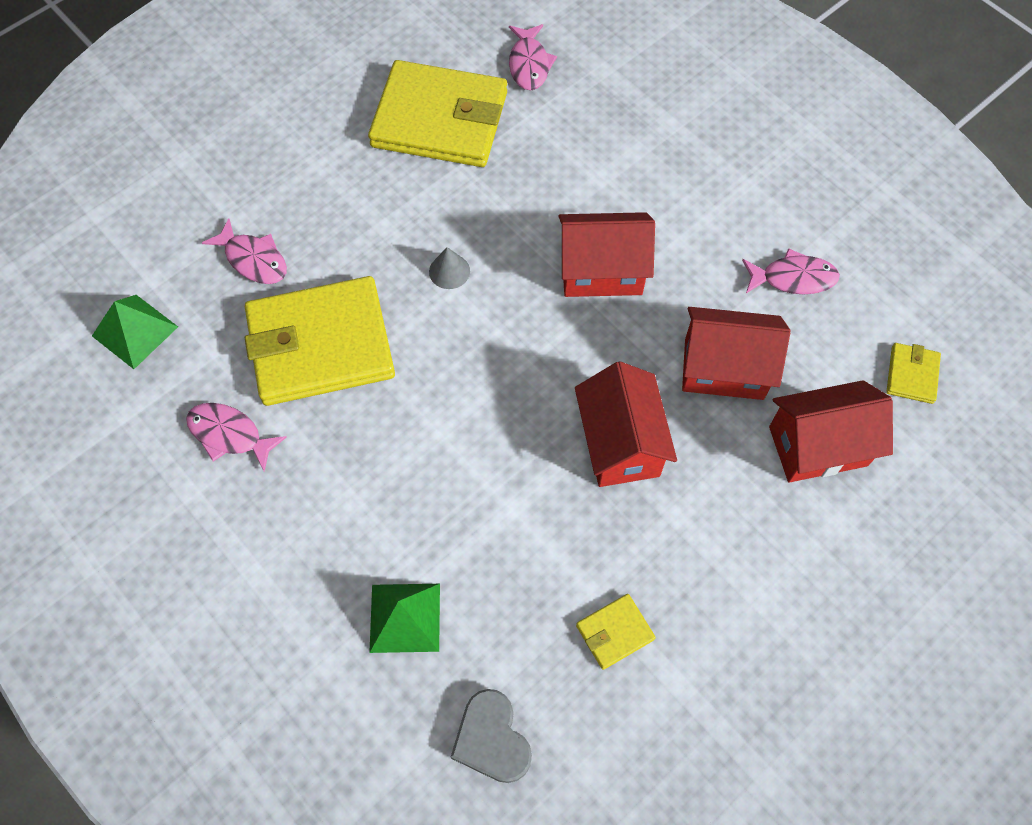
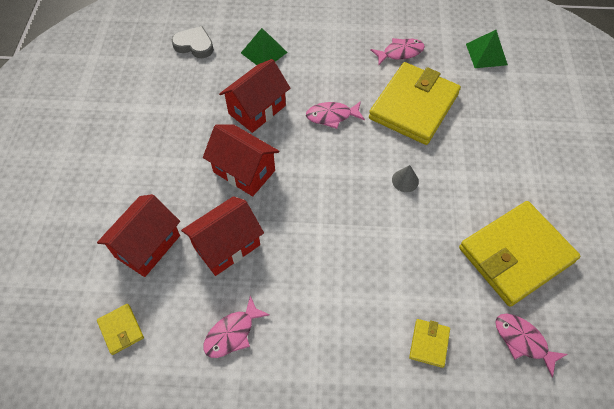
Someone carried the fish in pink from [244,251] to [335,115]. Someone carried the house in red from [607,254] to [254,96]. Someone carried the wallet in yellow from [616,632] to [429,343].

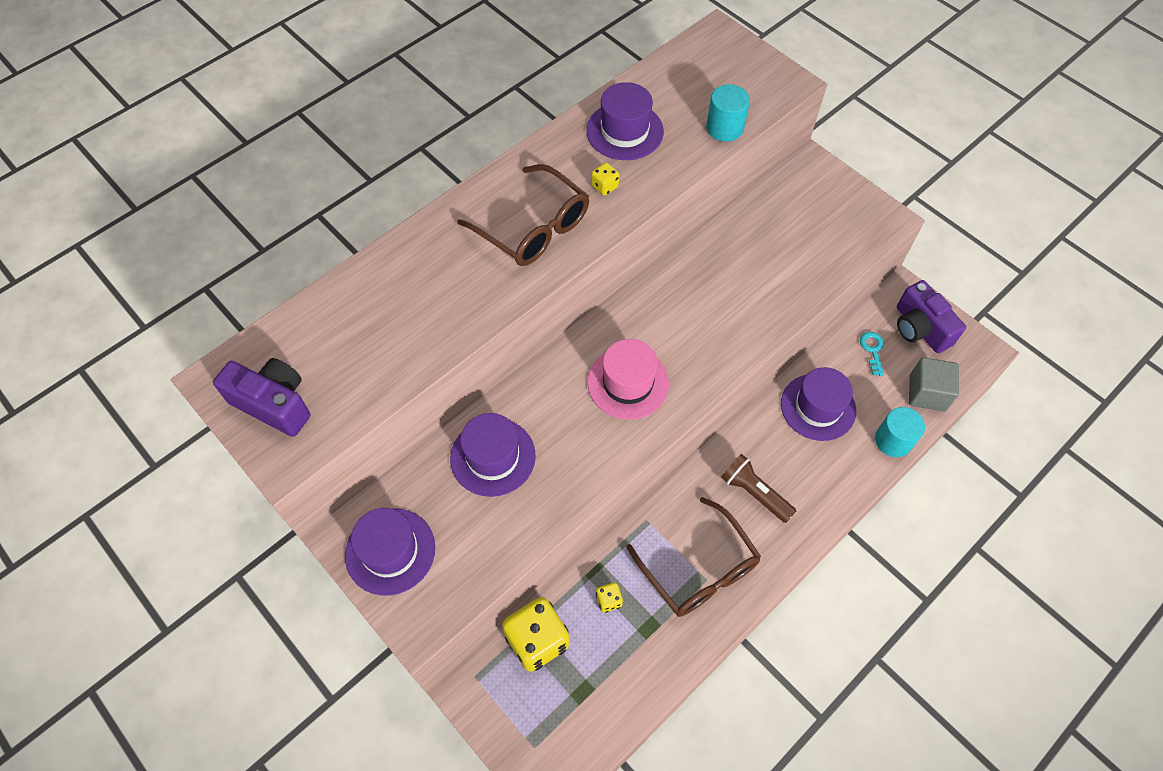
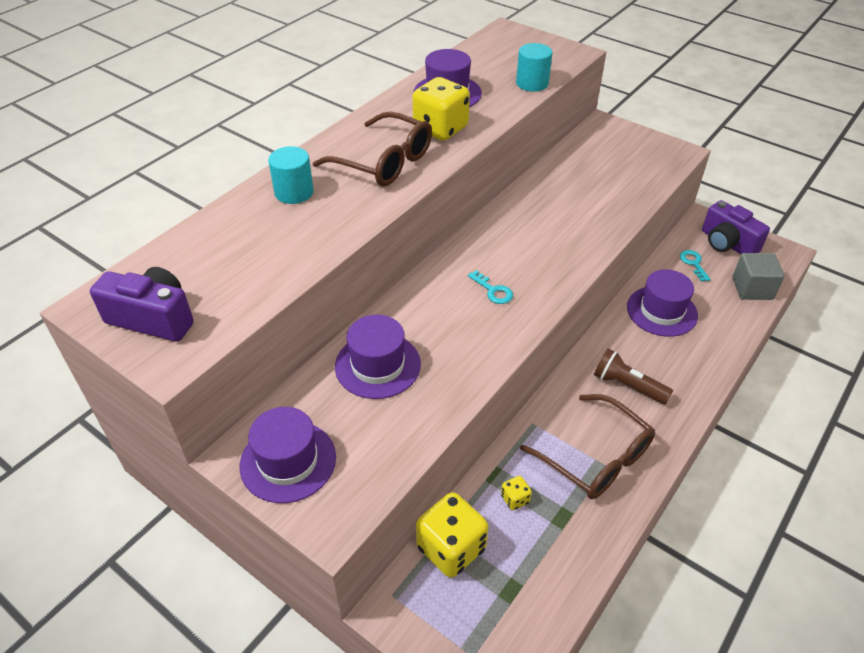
Someone swapped the hat in pink at [628,379] for the key in turquoise at [490,287]. Someone scaled the dice in yellow at [605,179] by 2.23. Someone carried the cylinder in turquoise from [900,432] to [291,175].

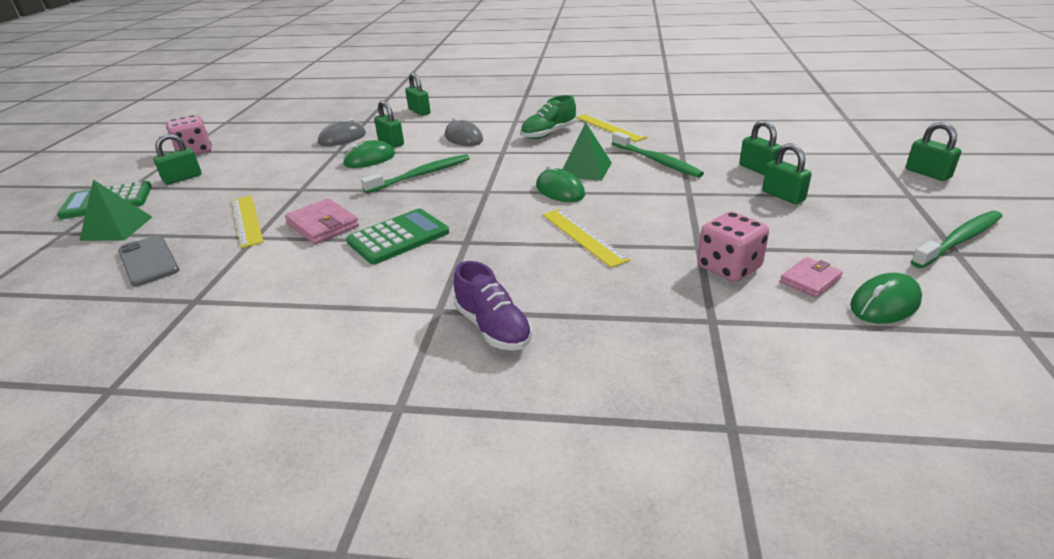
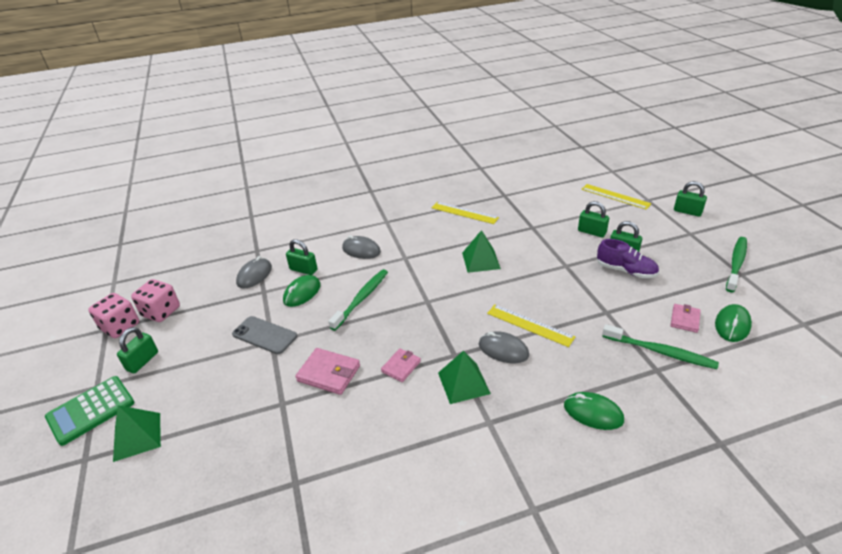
Someone carried the phone in grey from [148,261] to [264,335]. Someone carried the ruler in yellow from [247,222] to [616,197]. Someone swapped the calculator in green at [397,236] for the wallet in pink at [401,365]. Someone took away the padlock in green at [418,94]. Someone carried the shoe in purple from [493,306] to [628,258]. Someone took away the shoe in green at [548,117]. Someone carried the mouse in green from [560,183] to [594,411]. Someone carried the toothbrush in green from [658,154] to [660,346]. Someone carried the dice in pink from [733,246] to [155,300]. Someone put down the pyramid in green at [464,377]. Someone put down the mouse in grey at [504,347].

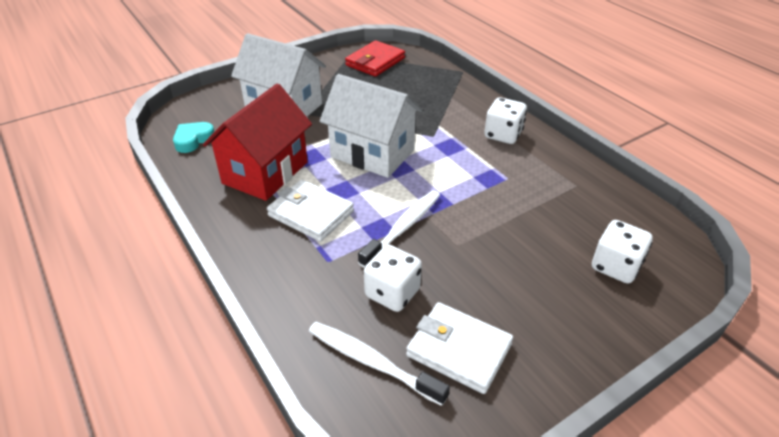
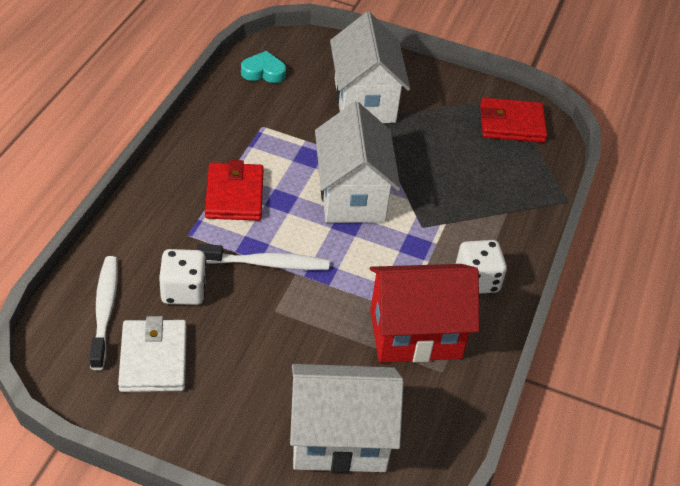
Someone carried the house in red from [257,142] to [424,313]. Someone repainted the wallet in white at [310,211], which became the wallet in red at [234,190]. Someone swapped the dice in white at [622,252] for the house in white at [347,418].

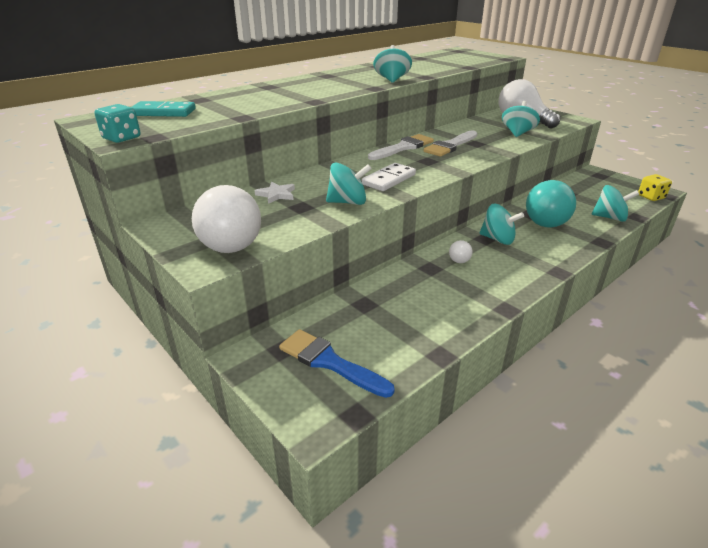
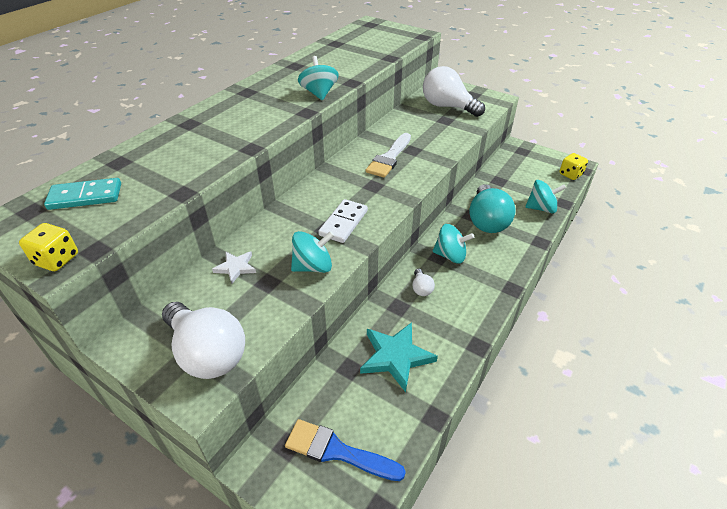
Someone repainted the dice in turquoise at [117,123], which became the dice in yellow at [48,247]. Someone took away the brush in white at [401,147]. Someone took away the spinning top in turquoise at [521,119]. Someone put down the star in turquoise at [399,357].

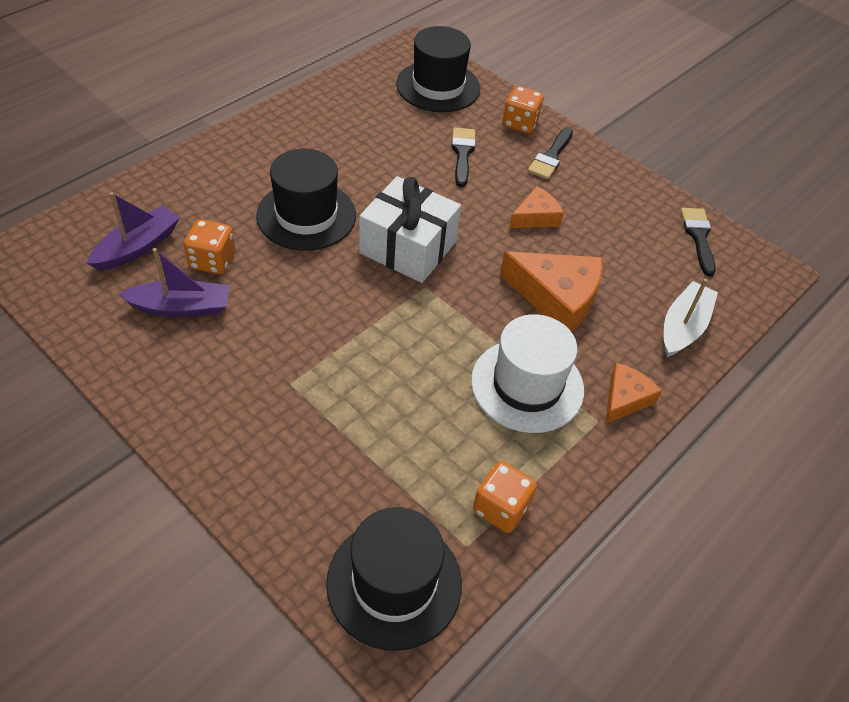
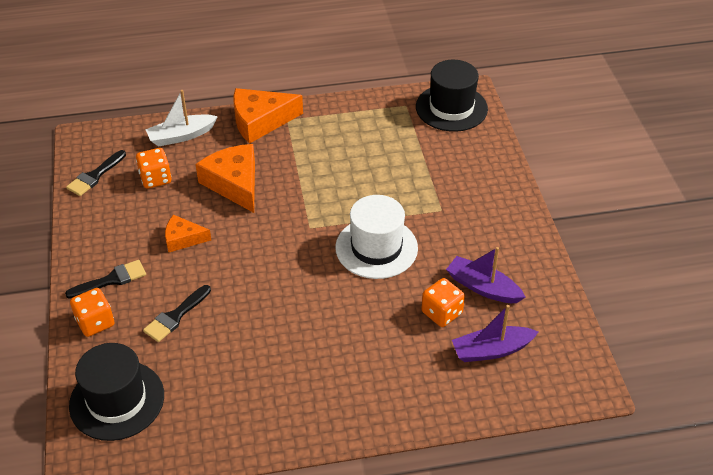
Someone took away the hat in black at [306,200]. Someone took away the gift in white at [410,229]. Someone carried the hat in white from [527,373] to [376,237]. Someone carried the dice in orange from [505,497] to [154,168]. Someone scaled the cheese in orange at [633,393] by 1.74.

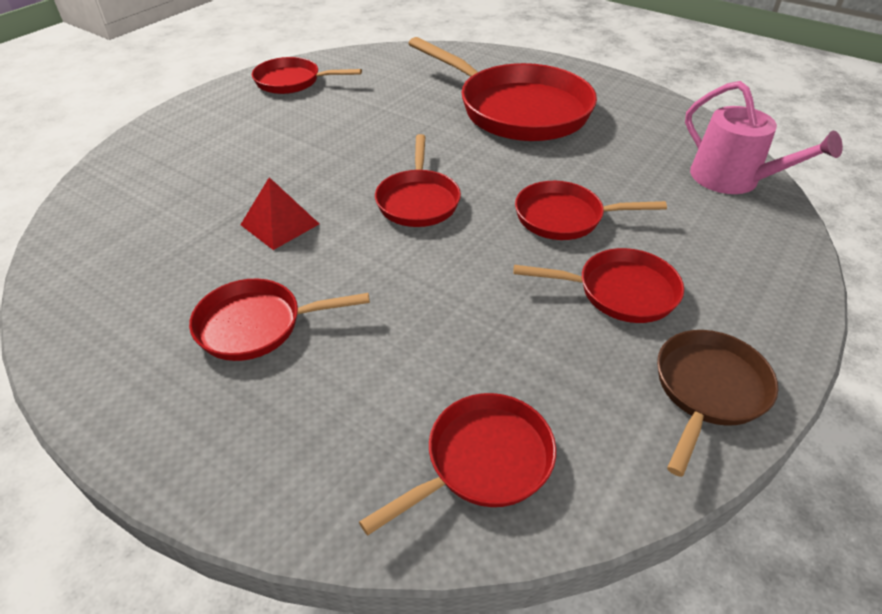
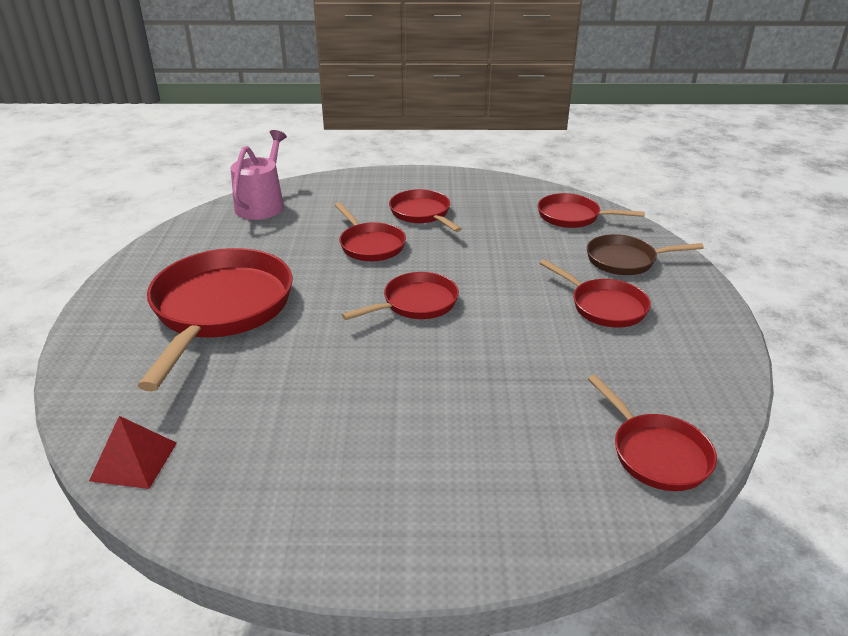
Someone carried the pyramid in red from [279,213] to [133,452]. Someone carried the pan in red from [307,75] to [652,432]. Someone carried the pan in brown from [717,403] to [645,254].

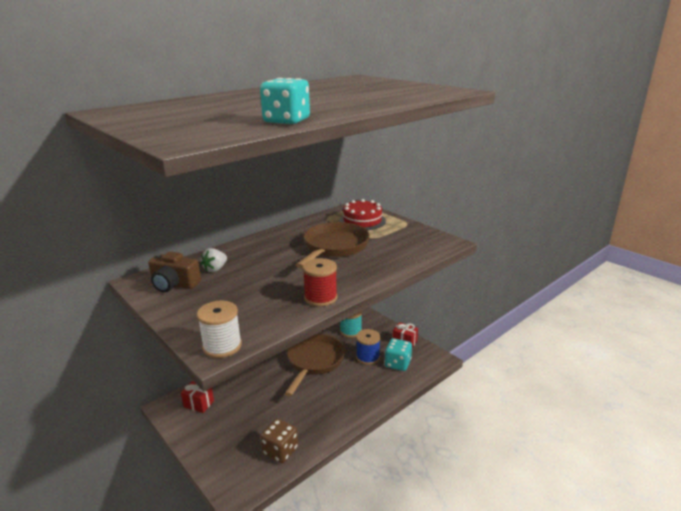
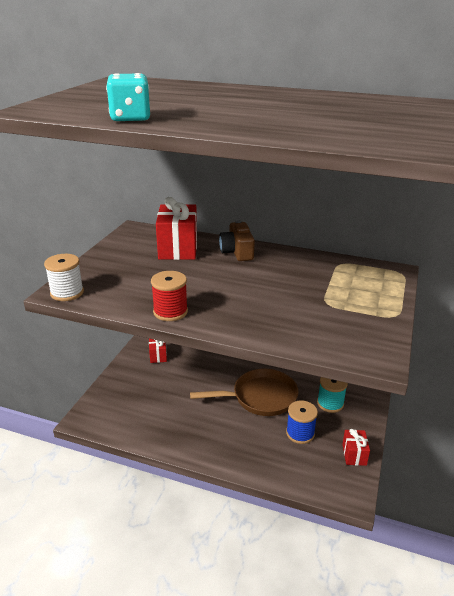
Someone carried the camera in brown from [174,271] to [237,240]. Someone swapped the strawberry in white at [214,260] for the gift in red at [176,228]. Someone took away the dice in brown at [279,441]. Someone took away the pan in brown at [332,245]. Someone took away the cake in red at [362,214]. Someone took away the dice in turquoise at [398,354].

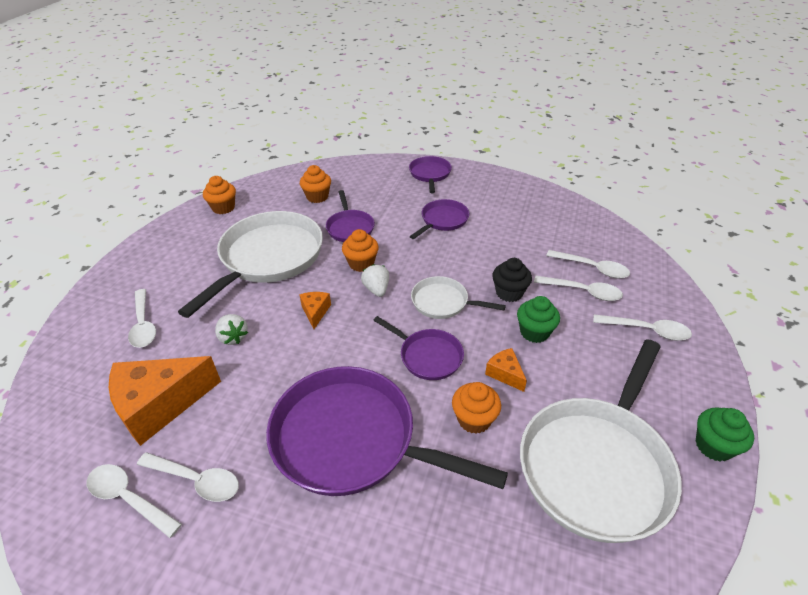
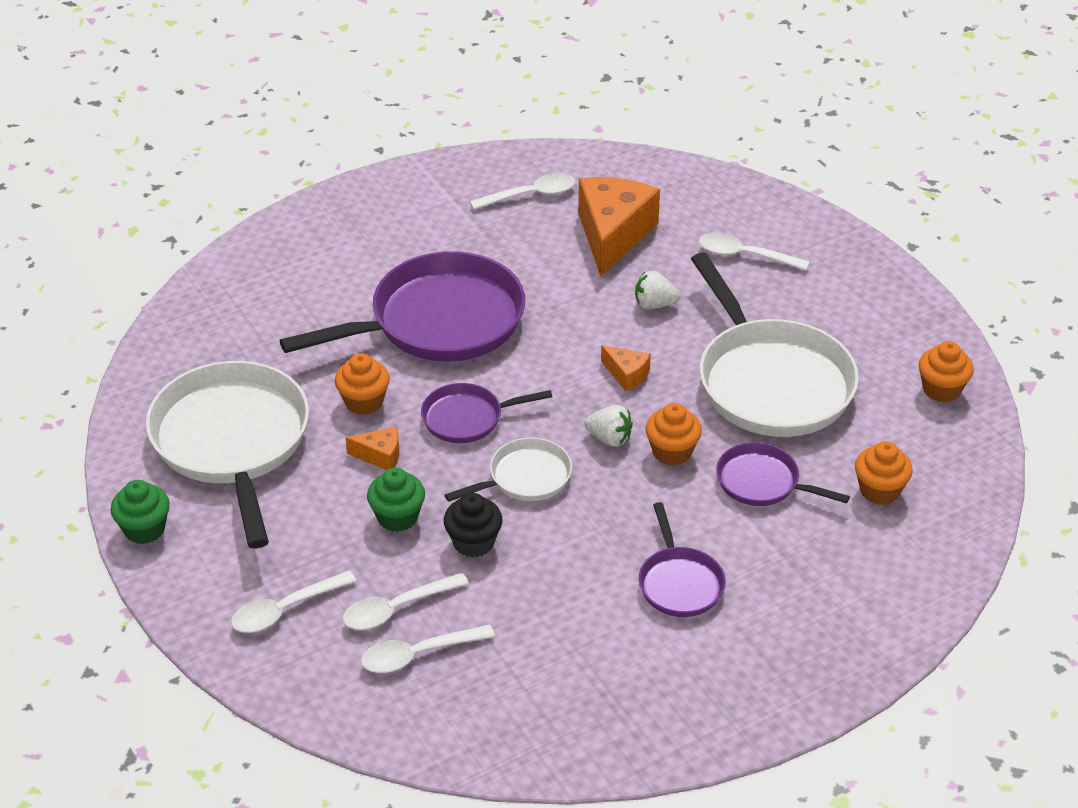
Someone took away the spoon in white at [188,477]. Someone took away the pan in purple at [430,174].

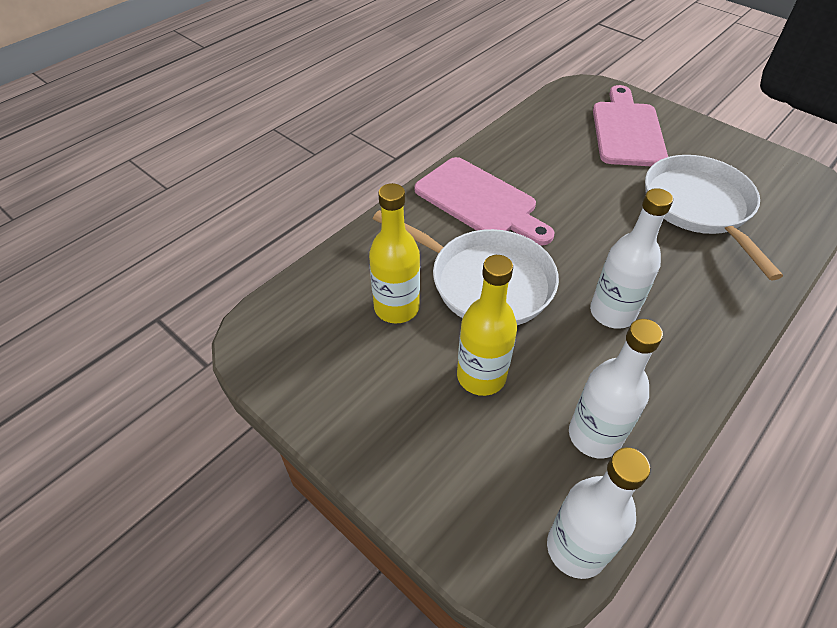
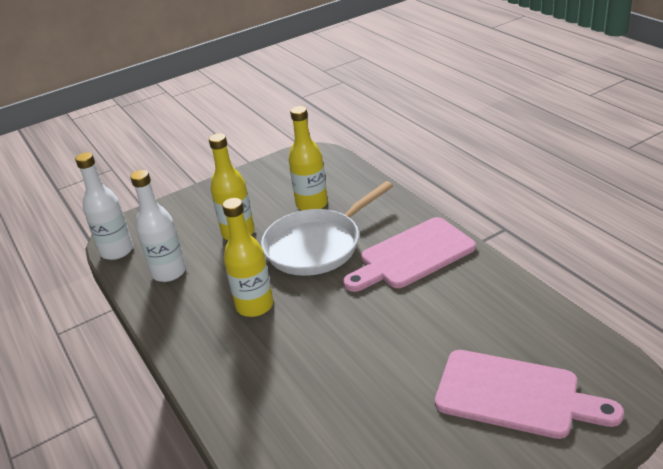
Someone repainted the bottle in white at [631,258], which became the bottle in yellow at [247,257]. Someone took away the pan in white at [714,217].

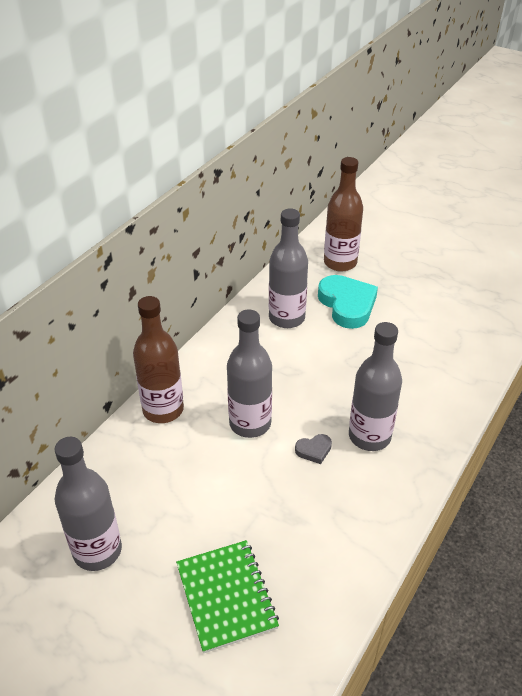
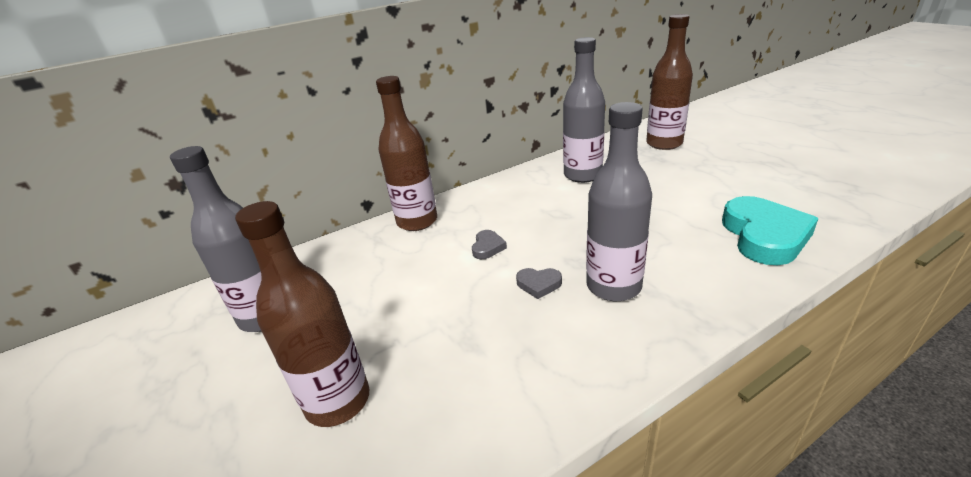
Someone swapped the notebook in green at [227,596] for the bottle in brown at [302,314]. Someone swapped the bottle in grey at [249,373] for the heart in grey at [489,244]. Someone carried the heart in turquoise from [348,302] to [770,230].

